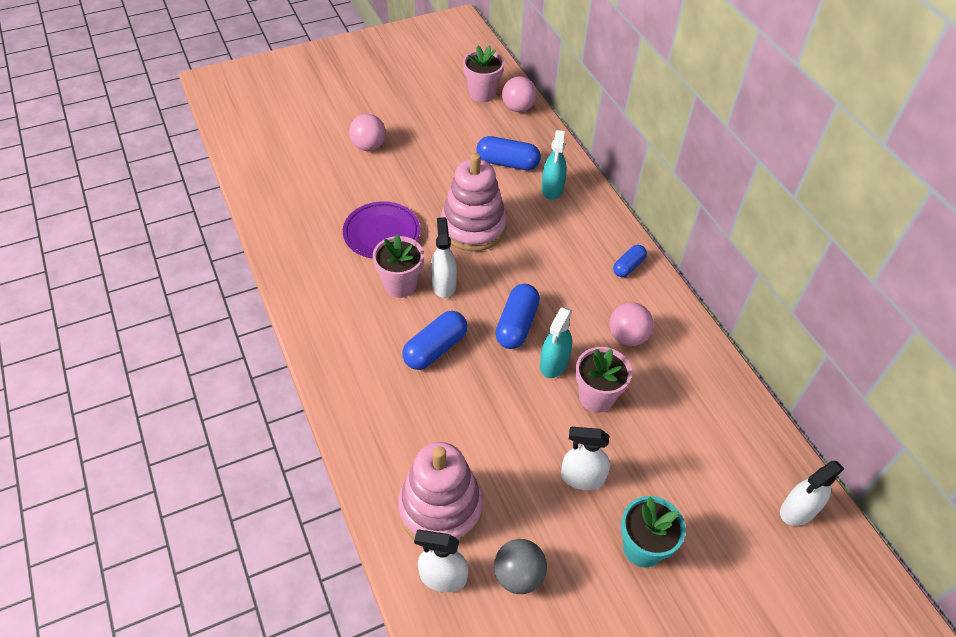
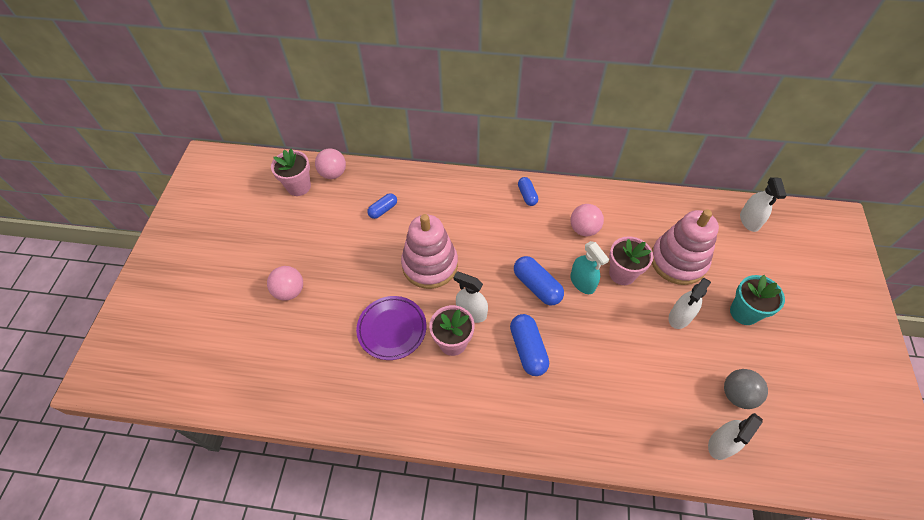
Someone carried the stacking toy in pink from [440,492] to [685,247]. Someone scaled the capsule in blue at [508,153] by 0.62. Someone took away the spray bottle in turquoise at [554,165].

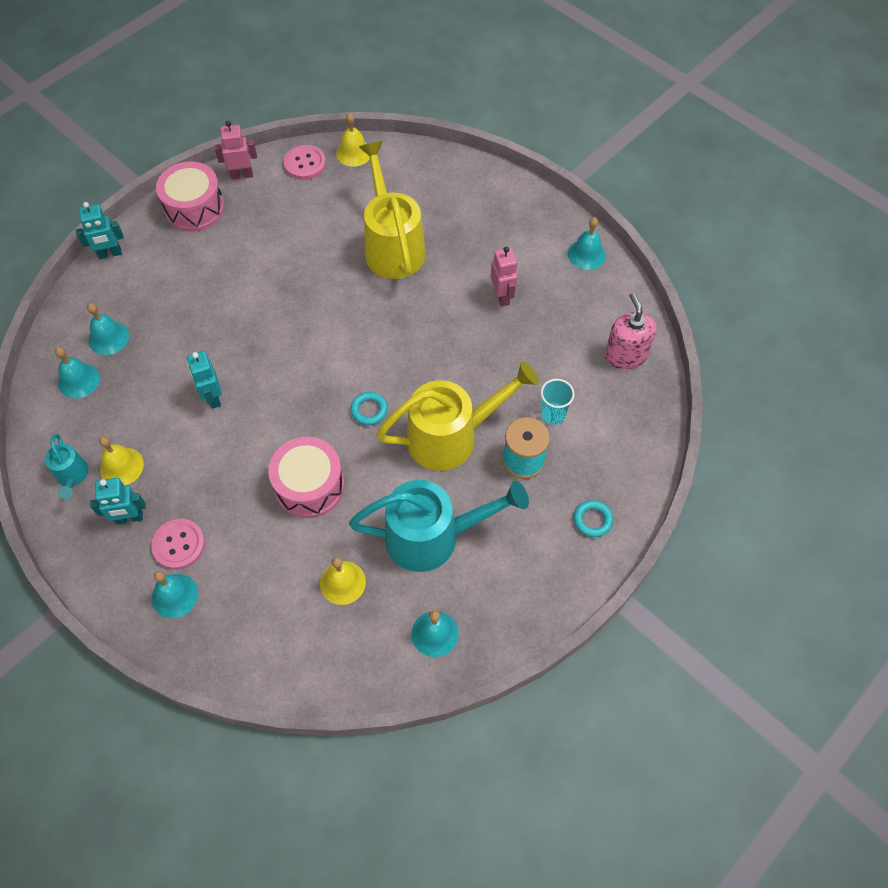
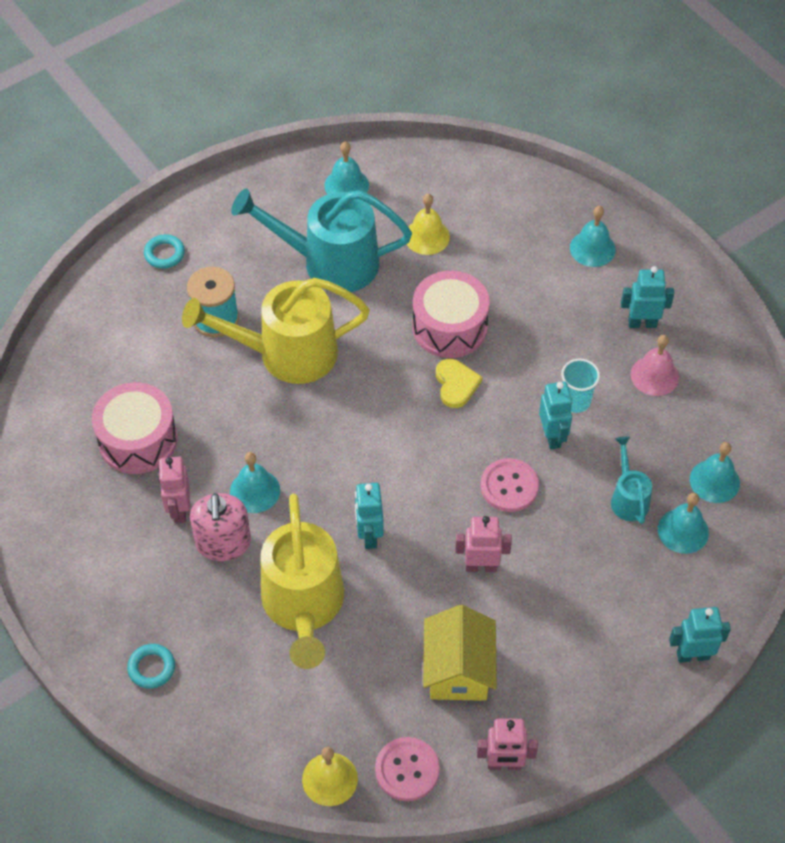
Someone carried the watering can in turquoise from [66,466] to [631,480]. Someone repainted the bell in yellow at [121,461], which became the bell in pink at [655,365]. Someone carried the button in pink from [178,544] to [509,485]. Someone carried the drum in pink from [190,196] to [135,428]. Someone carried the ring in turquoise from [369,408] to [151,666]. Someone carried the cup in turquoise from [558,402] to [580,386]. Someone carried the bell in turquoise from [587,243] to [255,482]. Someone carried the soap dispenser in pink from [631,331] to [220,527]. Someone put down the robot in turquoise at [369,516]. Someone put down the house in yellow at [460,653]. Someone put down the heart in yellow at [459,383]. Someone put down the robot in pink at [483,544].

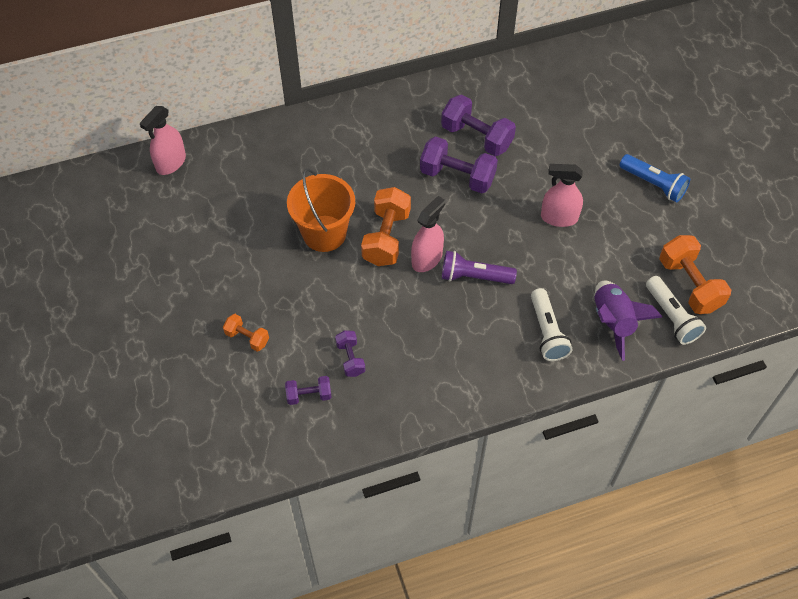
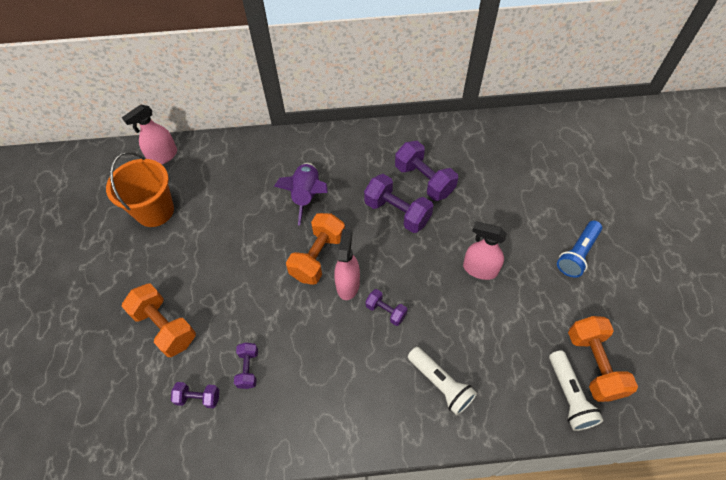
Someone scaled the dumbbell in orange at [246,333] by 1.82. Someone carried the bucket in orange from [321,210] to [140,189]. Someone rotated the spray bottle in pink at [428,234] by 45 degrees counterclockwise. Someone swapped the flashlight in purple at [479,267] for the dumbbell in purple at [386,307]. Someone rotated the flashlight in white at [551,324] by 45 degrees counterclockwise. Someone carried the rocket in purple from [628,321] to [301,194]. Someone rotated the flashlight in blue at [654,178] by 75 degrees clockwise.

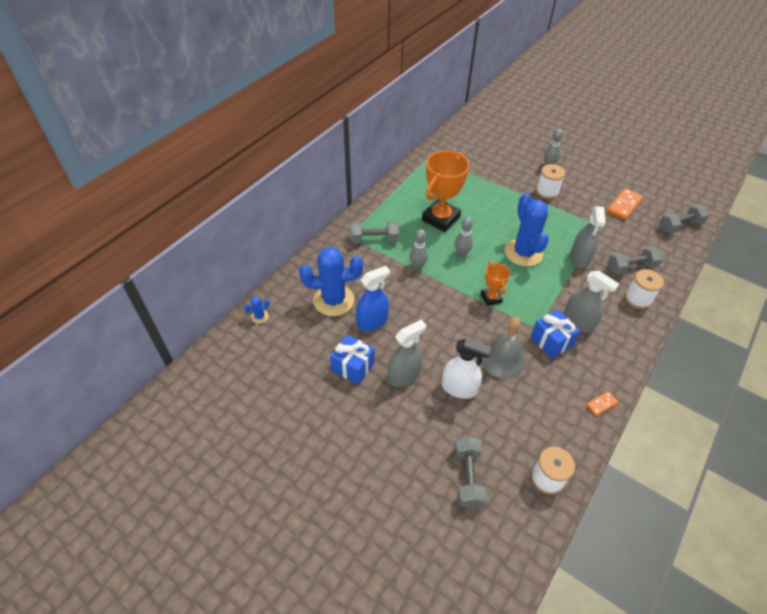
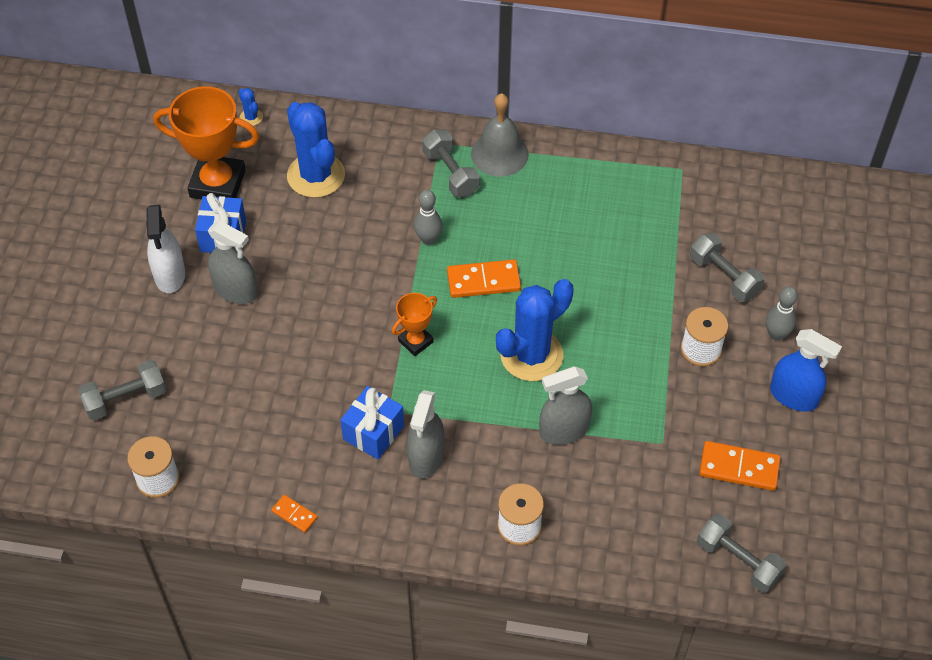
Someone carried the spray bottle in blue from [373,298] to [806,370]. Someone carried the trophy in orange from [446,191] to [206,143]. Someone carried the spray bottle in white from [466,369] to [165,249]. Someone swapped the bowling pin in grey at [464,237] for the domino in orange at [484,278]. Someone carried the bell in grey from [503,347] to [500,135]. Someone carried the dumbbell in grey from [635,260] to [727,267].

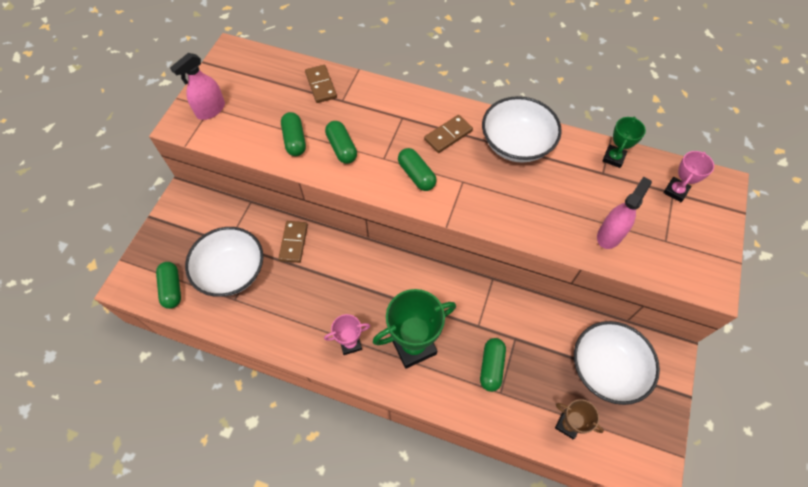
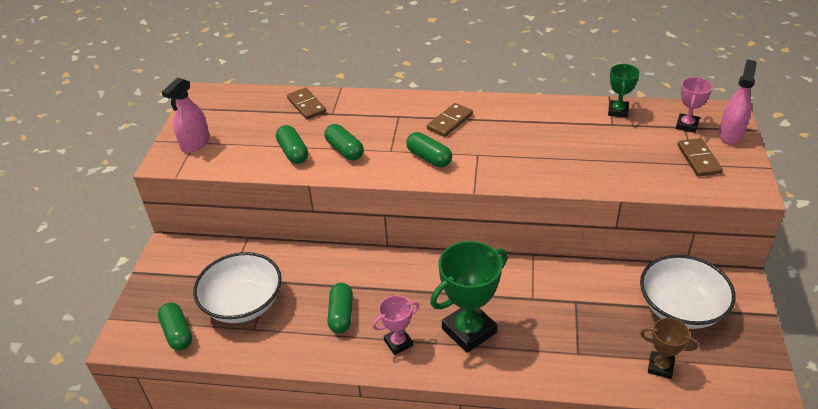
Someone carried the domino in brown from [293,242] to [700,157]. Someone carried the capsule in green from [493,365] to [340,308]. Someone took away the bowl in white at [522,129]. Someone carried the spray bottle in pink from [624,213] to [737,101].

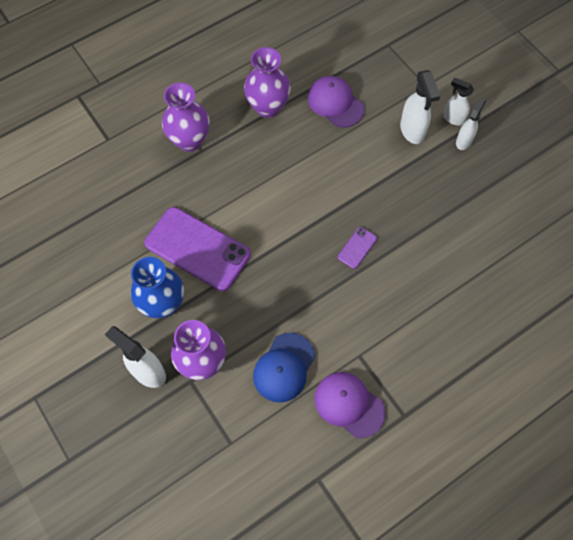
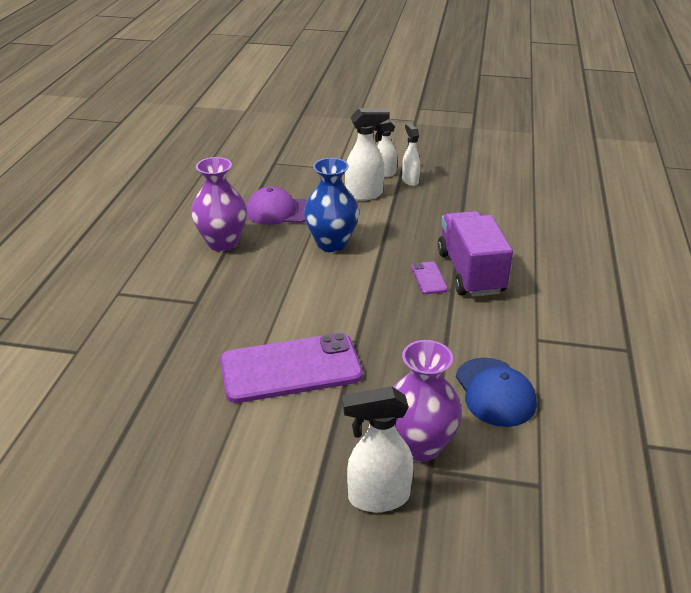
Someone carried the vase in blue from [157,287] to [331,205]. Someone took away the vase in purple at [186,117]. Someone took away the cap in purple at [350,405]. Someone rotated the spray bottle in white at [420,107] by 45 degrees counterclockwise. Someone put down the truck in purple at [475,254].

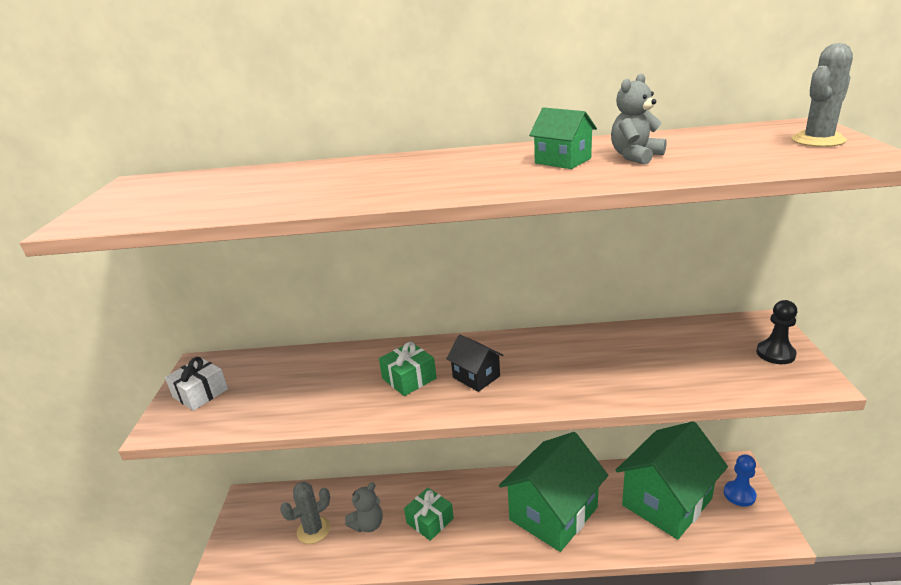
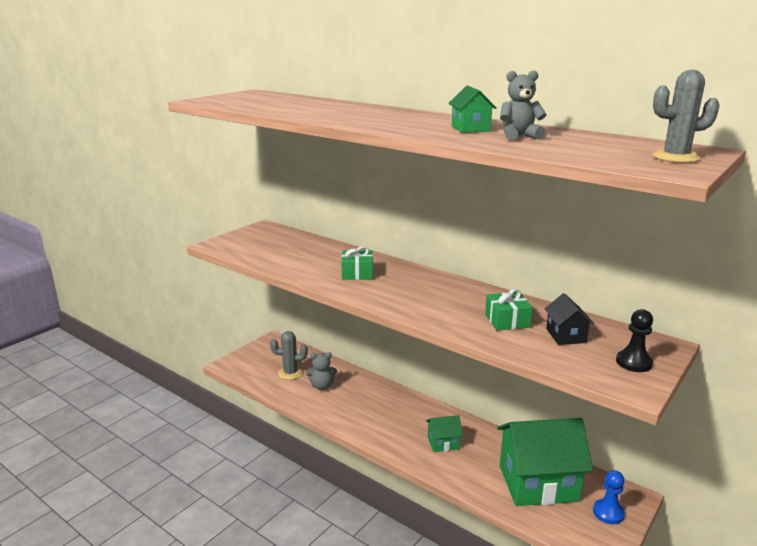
Someone took away the gift in white at [196,384]. Someone carried the gift in green from [429,514] to [509,310]. Someone carried the house in black from [475,363] to [569,319]. Someone scaled the house in green at [553,492] by 0.45.

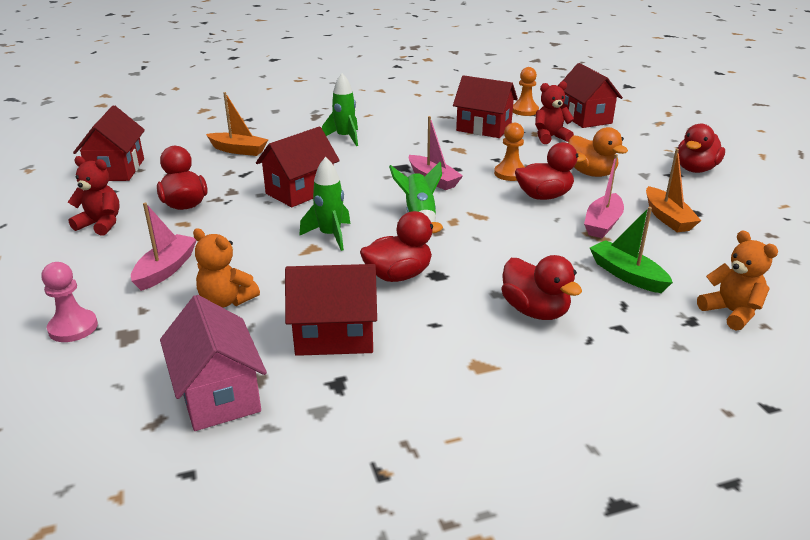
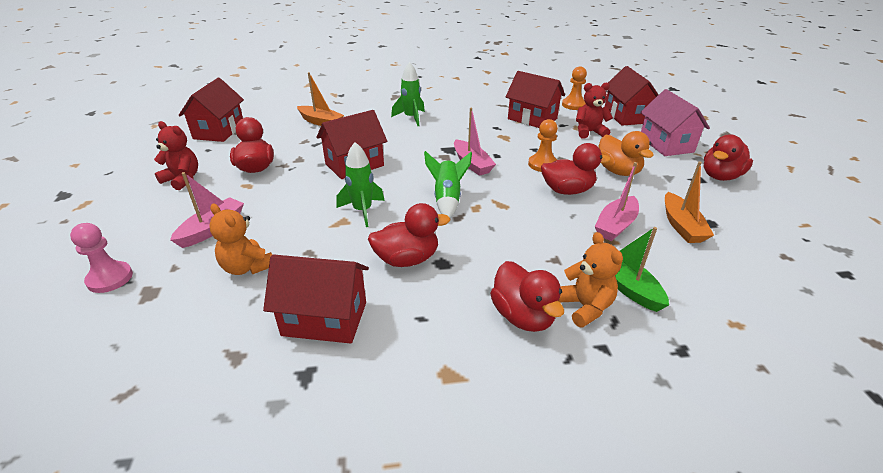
Someone carried the house in pink from [213,363] to [675,122]. Someone carried the teddy bear in orange from [737,281] to [590,280].

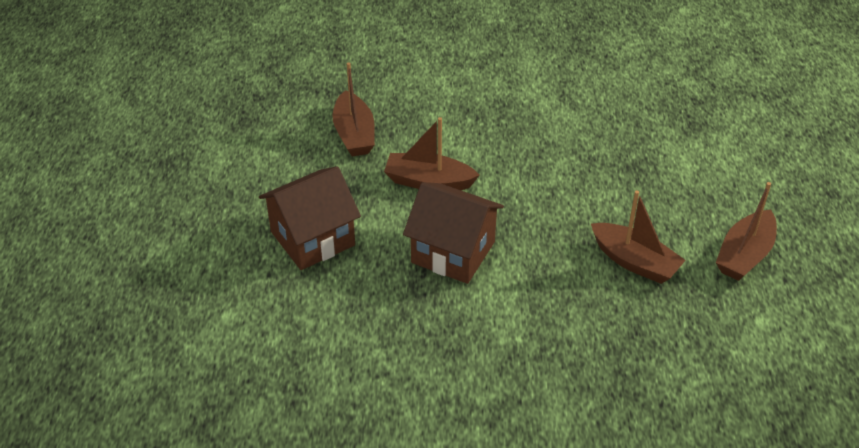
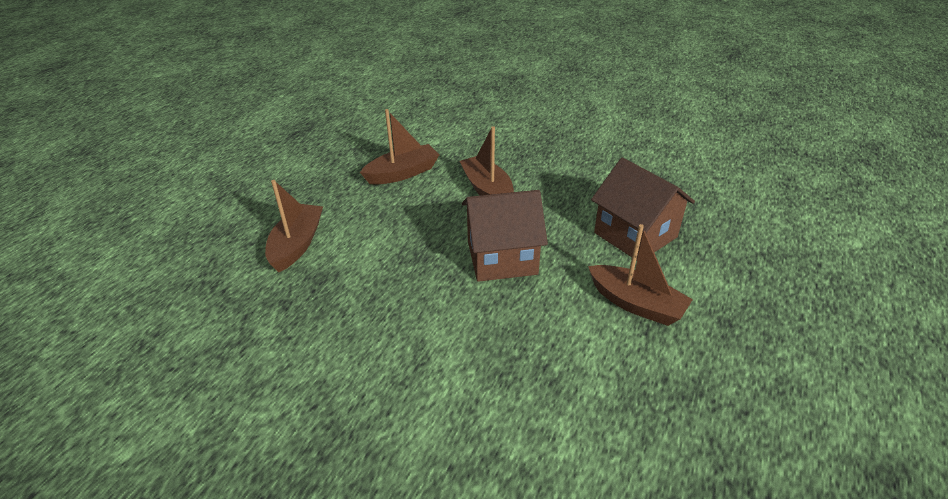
Someone carried the house in brown from [310,218] to [505,236]. Someone carried the boat in brown from [353,109] to [294,226].

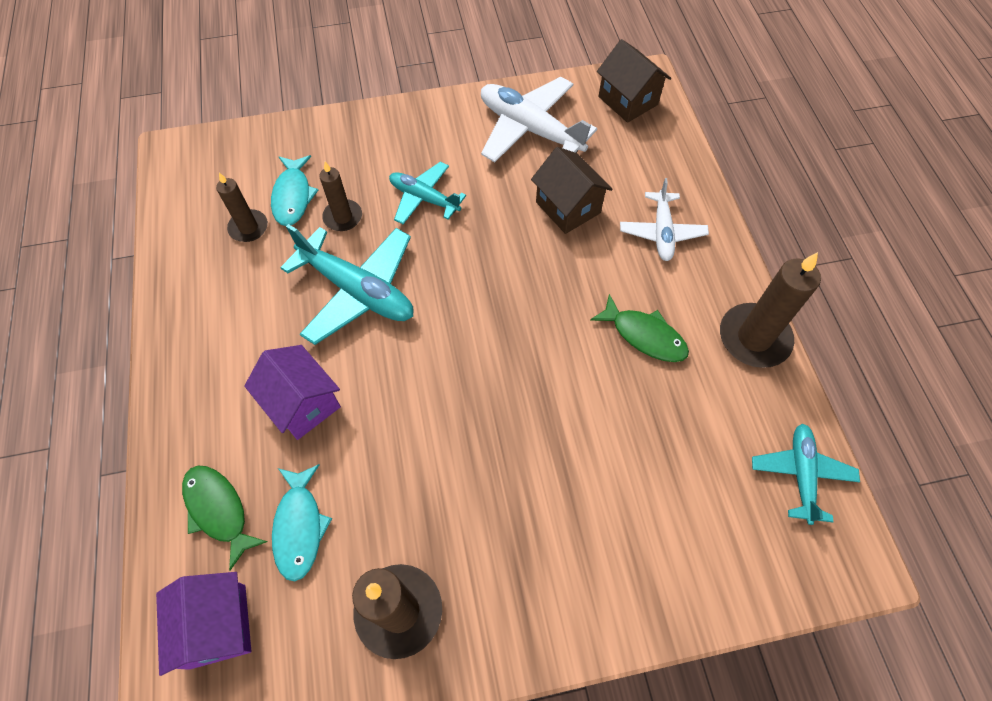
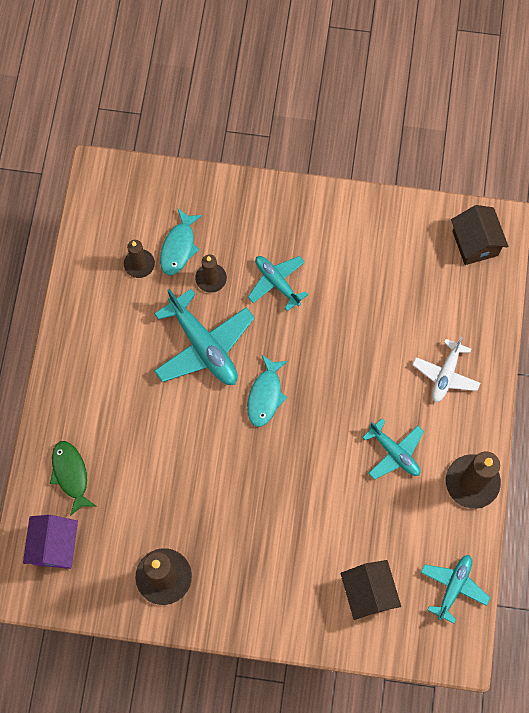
Someone took away the house in purple at [292,392]. Someone carried the fish in turquoise from [302,522] to [267,390]. Someone took away the plane in white at [539,119]. Someone carried the house in brown from [572,190] to [370,590]. Someone swapped the fish in green at [639,328] for the plane in turquoise at [393,449].

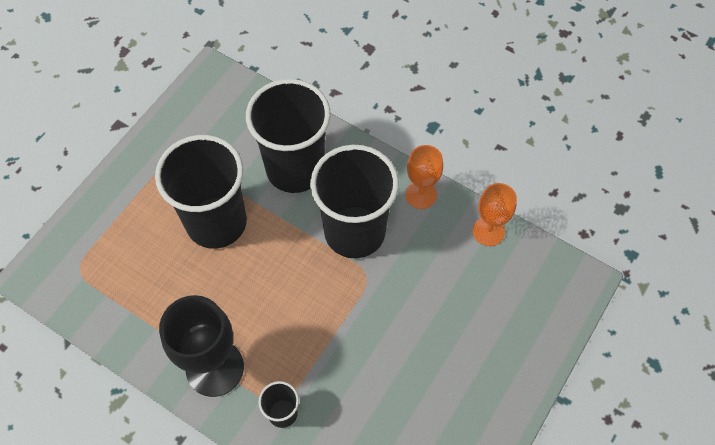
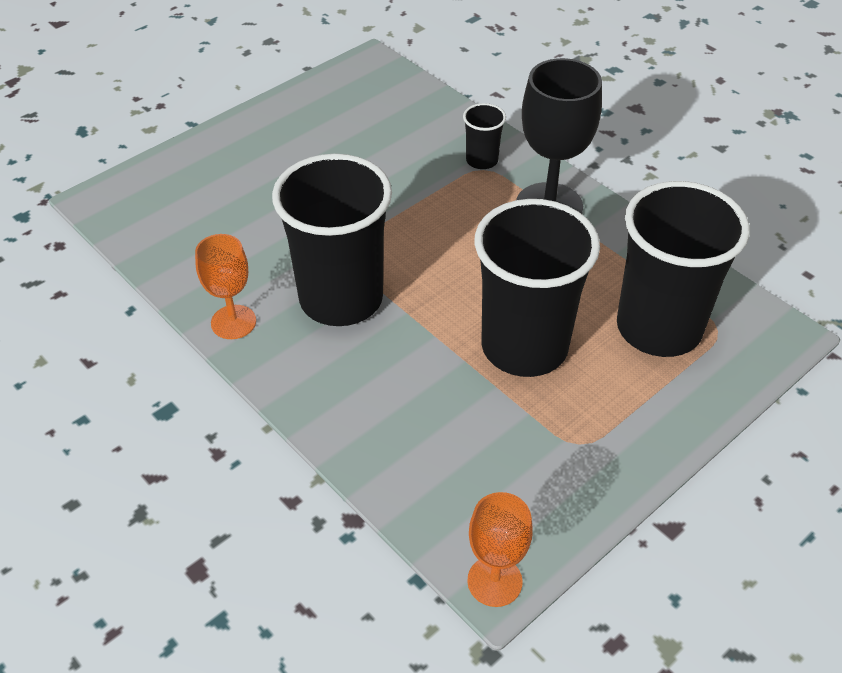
Someone carried the cup in black from [288,136] to [683,269]. Someone carried the goblet in orange from [495,214] to [500,549].

